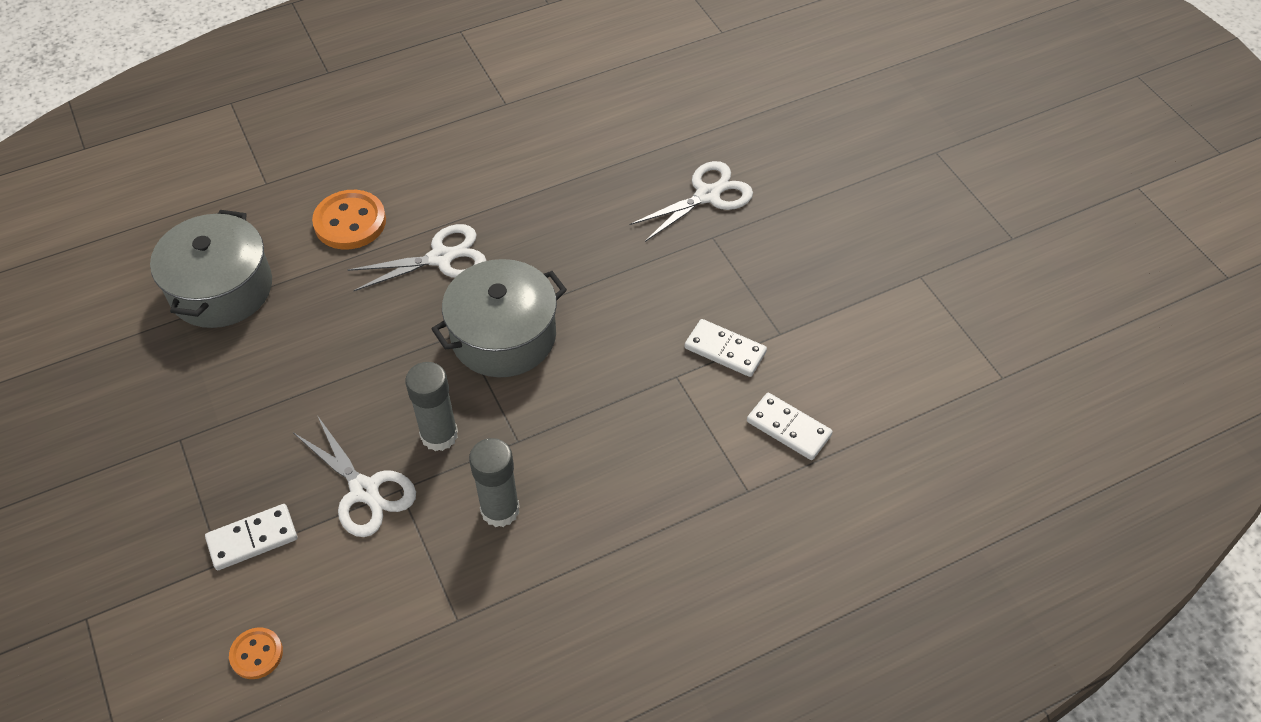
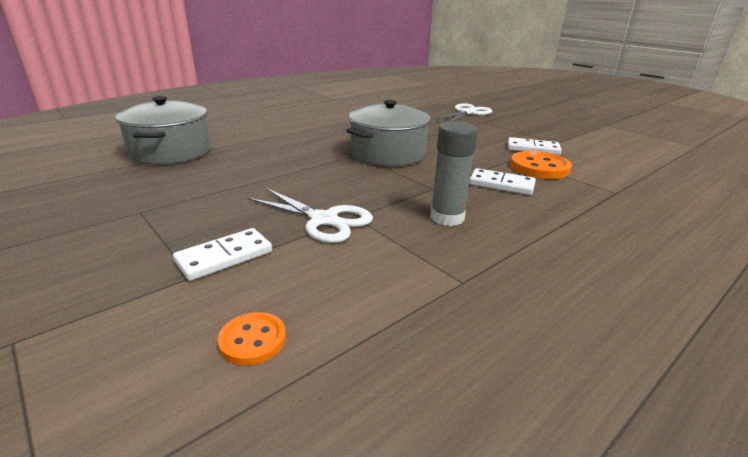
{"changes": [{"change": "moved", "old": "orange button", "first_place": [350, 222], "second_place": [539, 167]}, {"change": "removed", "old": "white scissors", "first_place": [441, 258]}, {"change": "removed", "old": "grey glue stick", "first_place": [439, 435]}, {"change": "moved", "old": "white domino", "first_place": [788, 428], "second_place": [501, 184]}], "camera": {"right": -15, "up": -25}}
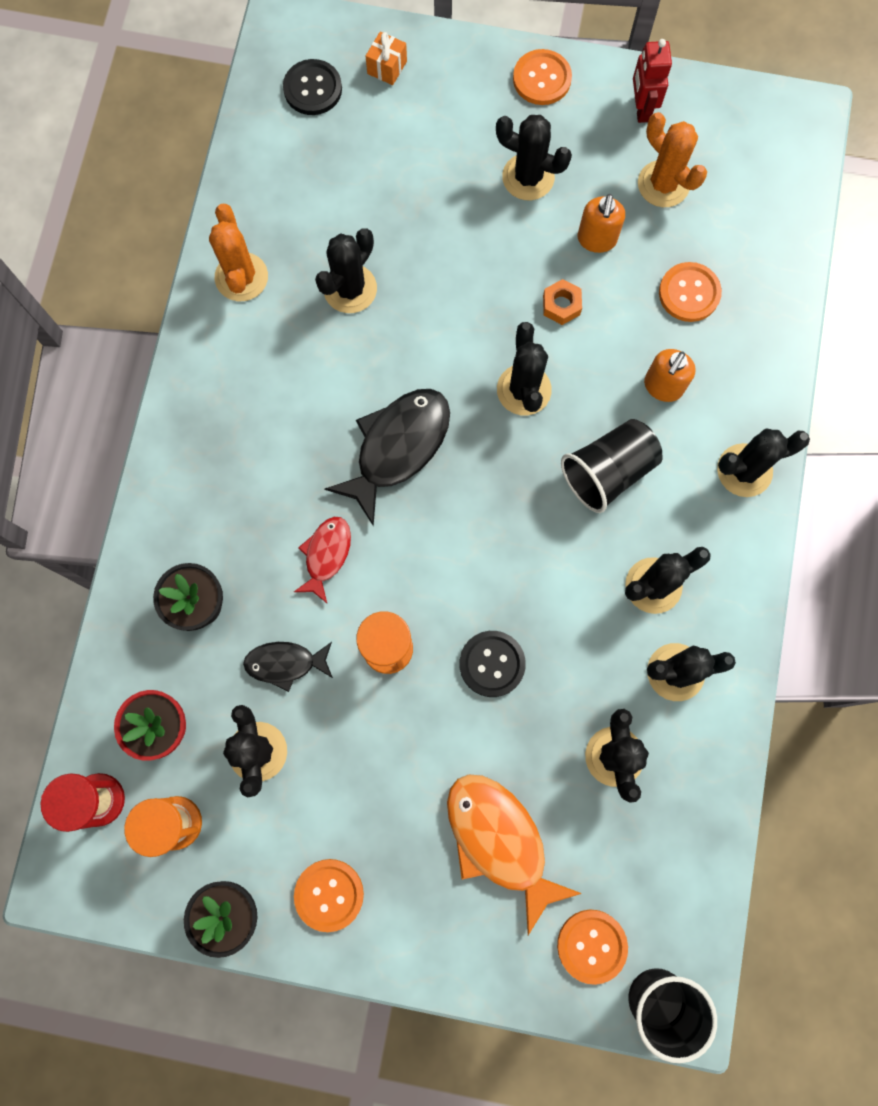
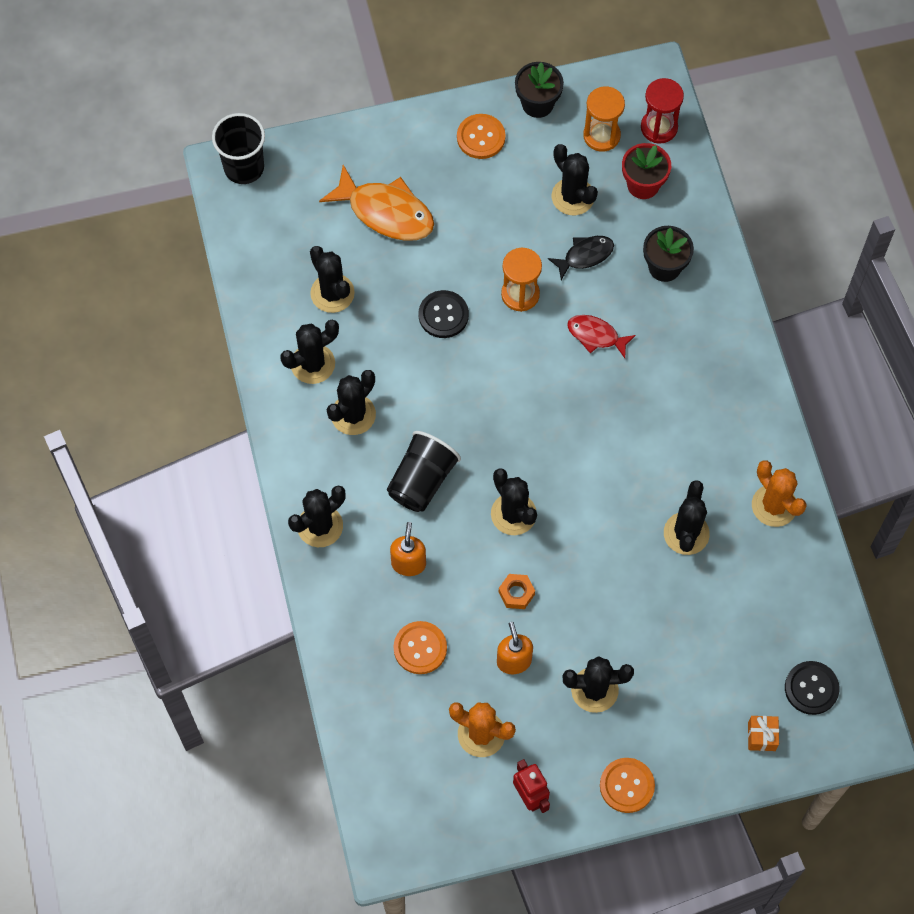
{"changes": [{"change": "turned", "old": "red fish", "first_place": [326, 555], "second_place": [596, 335], "degrees": 120}, {"change": "removed", "old": "black fish", "first_place": [398, 448]}, {"change": "removed", "old": "orange button", "first_place": [591, 945]}], "camera": {"right": 155, "up": -10}}
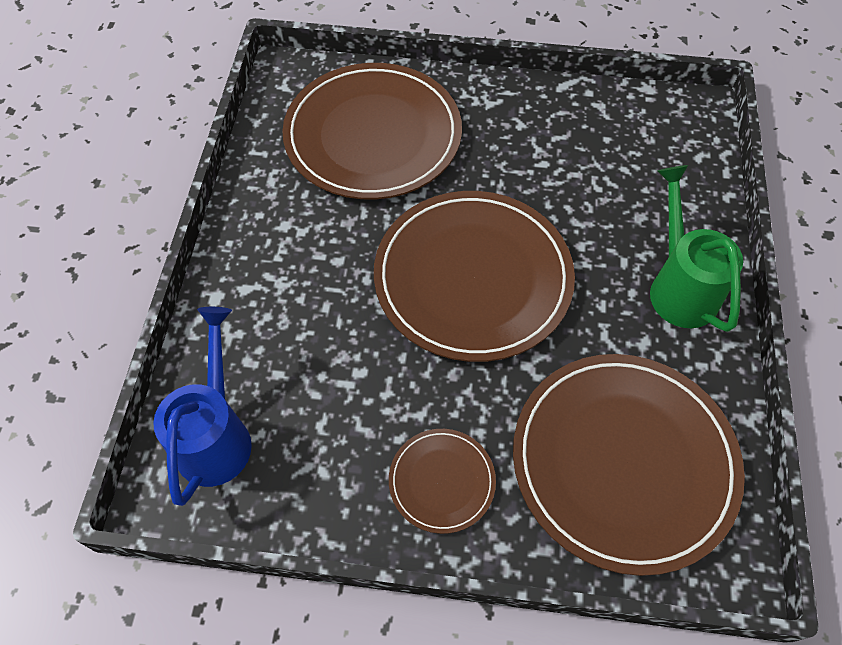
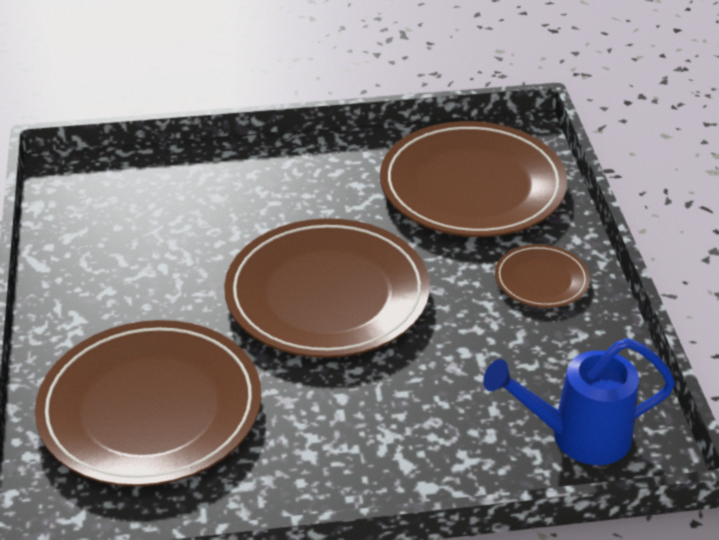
{"changes": [{"change": "removed", "old": "green watering can", "first_place": [679, 287]}], "camera": {"right": -105, "up": -20}}
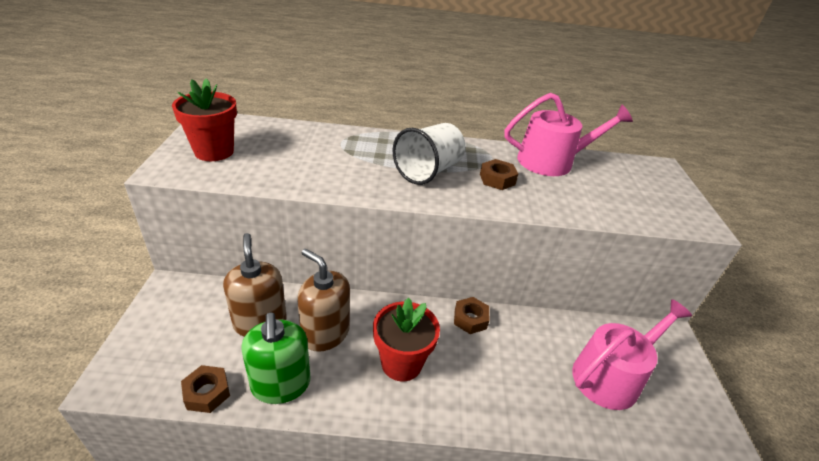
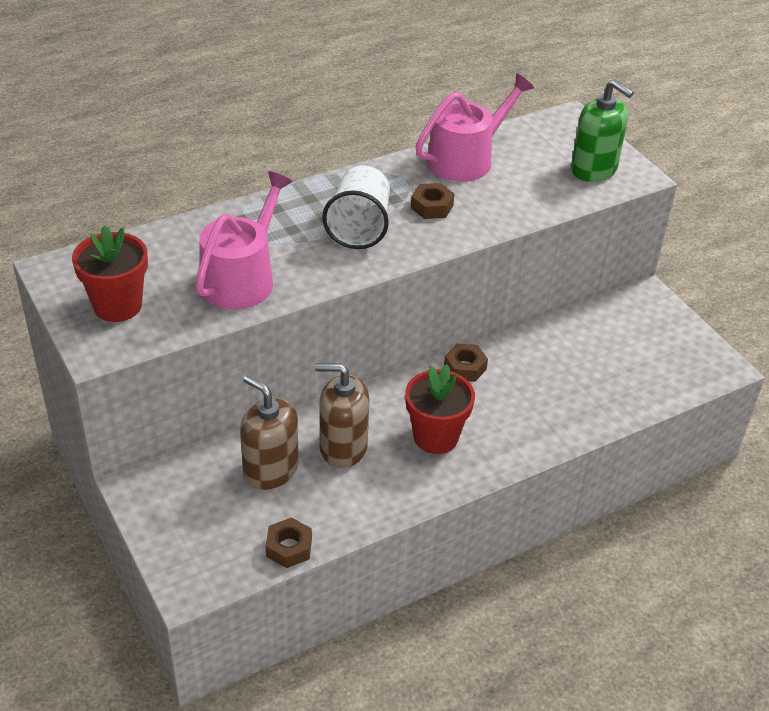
{"changes": [{"change": "moved", "old": "green soap dispenser", "first_place": [281, 384], "second_place": [594, 169]}, {"change": "moved", "old": "pink watering can", "first_place": [611, 375], "second_place": [242, 278]}], "camera": {"right": -30, "up": 5}}
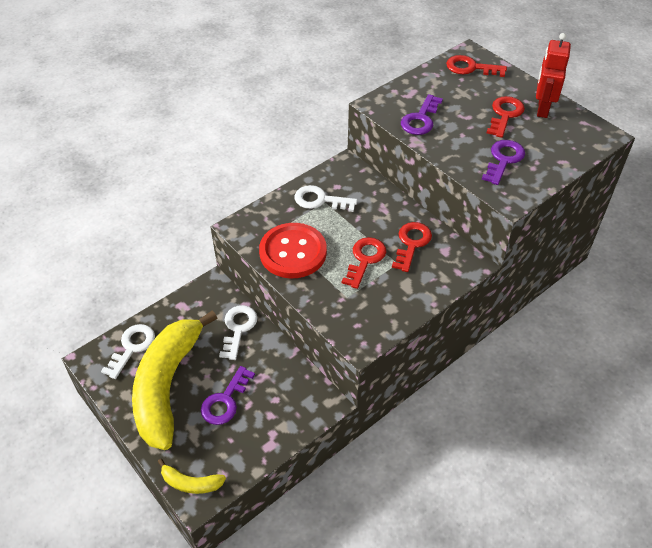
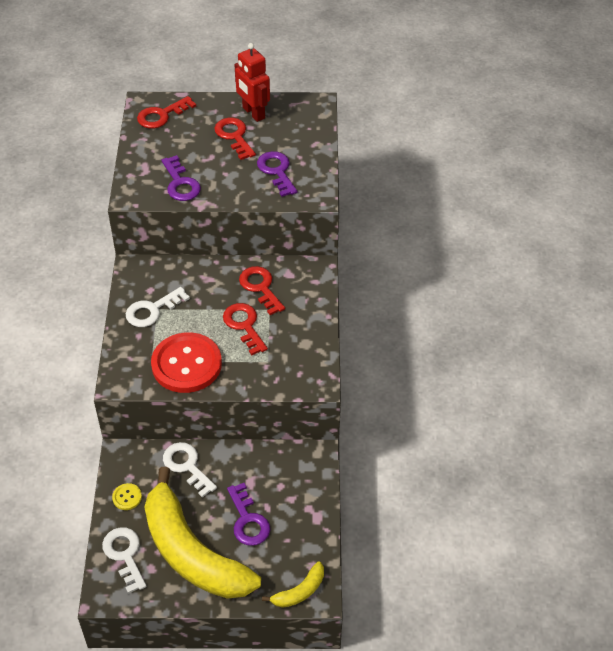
{"changes": [{"change": "added", "new": "yellow button", "second_place": [127, 497]}], "camera": {"right": -50, "up": 0}}
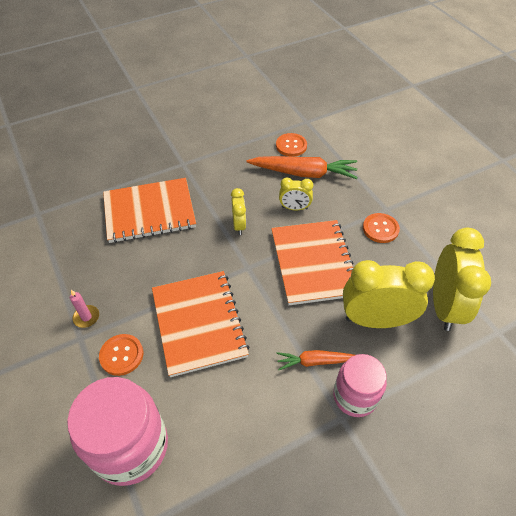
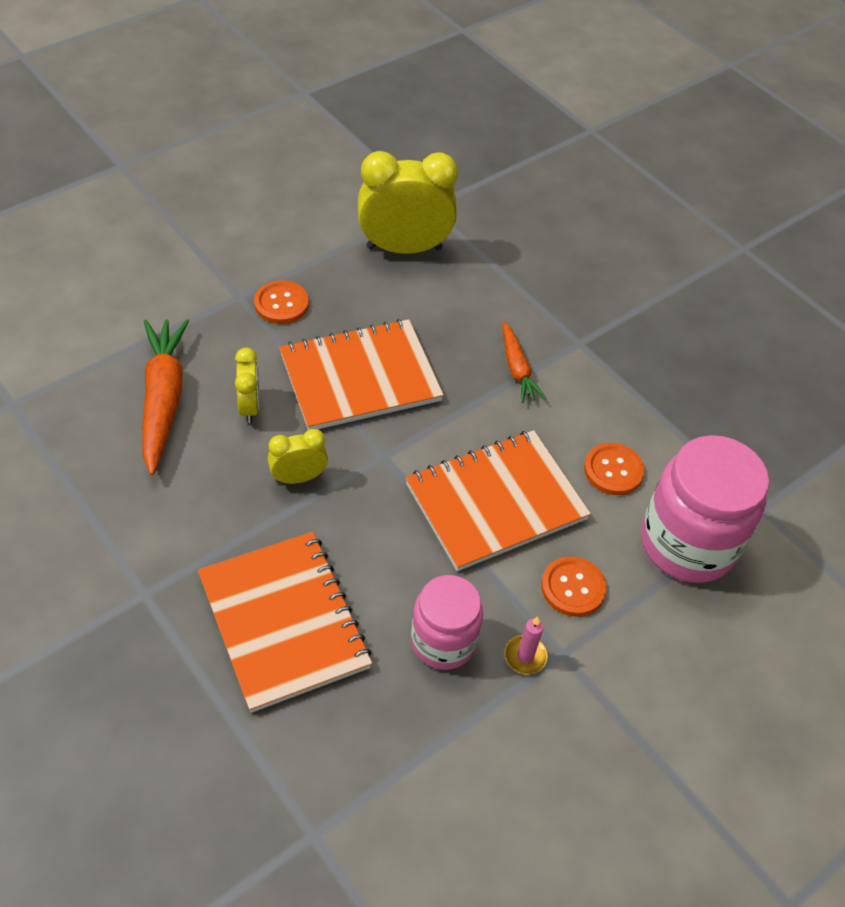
{"changes": [{"change": "moved", "old": "orange button", "first_place": [291, 146], "second_place": [613, 470]}, {"change": "moved", "old": "pink jar", "first_place": [355, 396], "second_place": [443, 641]}, {"change": "removed", "old": "yellow clock", "first_place": [375, 320]}], "camera": {"right": -105, "up": 0}}
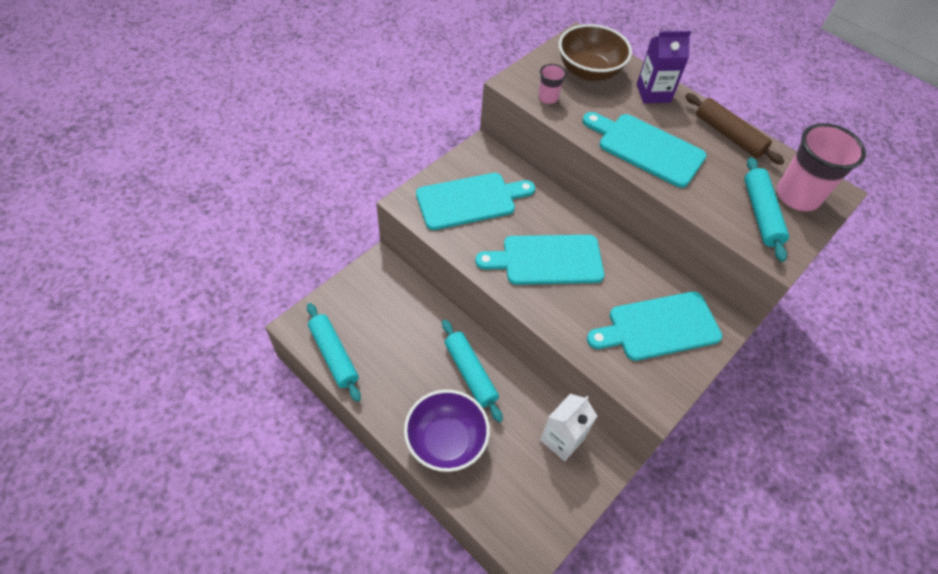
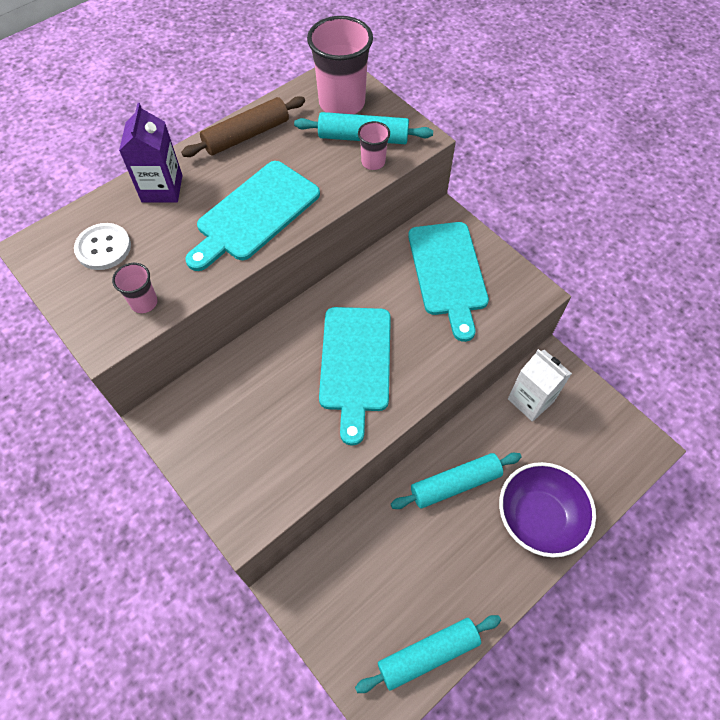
{"changes": [{"change": "removed", "old": "turquoise cutting board", "first_place": [470, 200]}, {"change": "replaced", "old": "brown bowl", "new": "white button", "first_place": [589, 71], "second_place": [103, 248]}, {"change": "added", "new": "pink cup", "second_place": [373, 162]}], "camera": {"right": -80, "up": 5}}
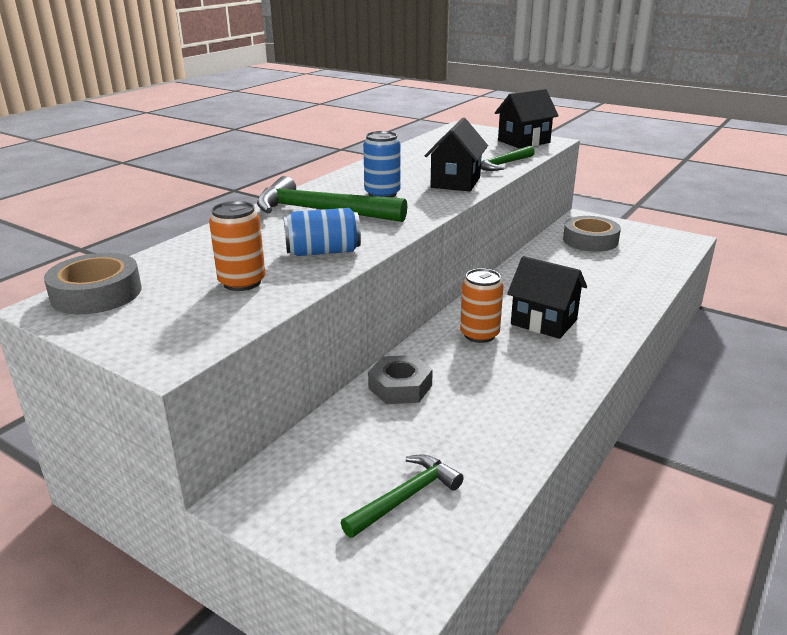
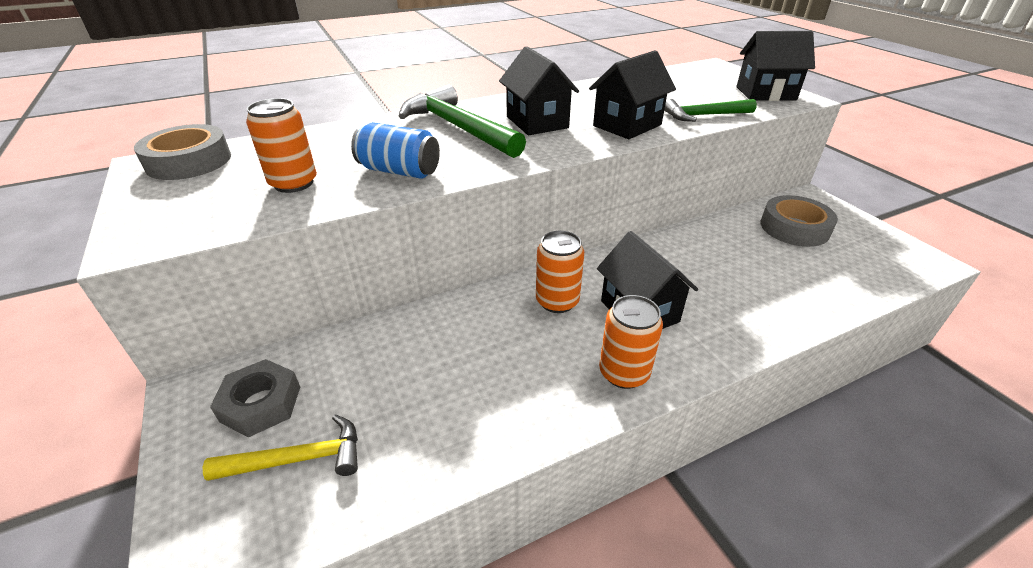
{"changes": [{"change": "recoloured", "old": "green hammer", "new": "yellow hammer", "first_place": [405, 497], "second_place": [298, 459]}, {"change": "replaced", "old": "blue can", "new": "black house", "first_place": [382, 194], "second_place": [537, 122]}, {"change": "moved", "old": "grey nut", "first_place": [400, 387], "second_place": [261, 404]}, {"change": "added", "new": "orange can", "second_place": [624, 373]}], "camera": {"right": 30, "up": 10}}
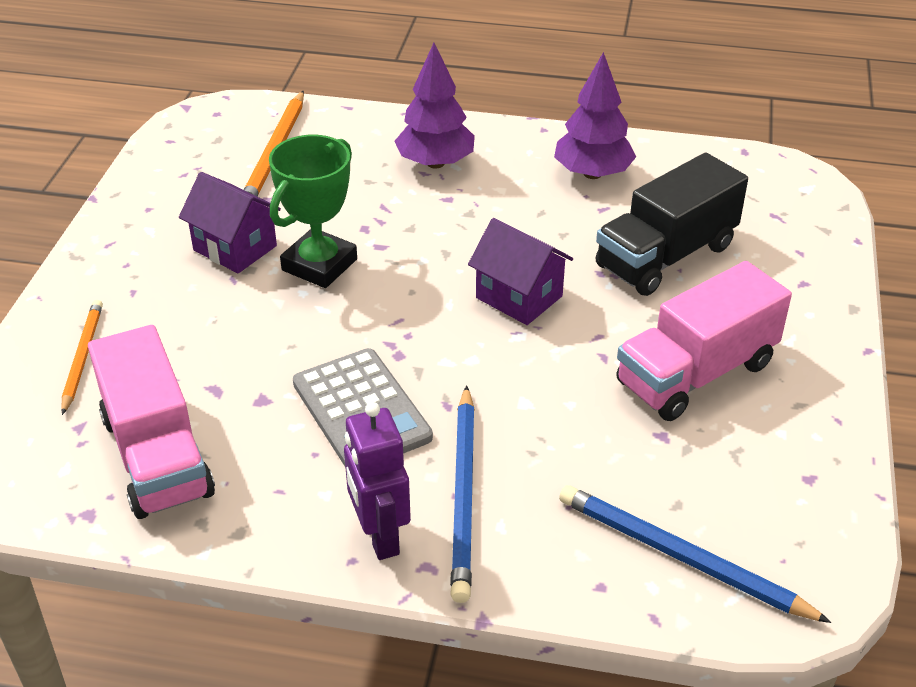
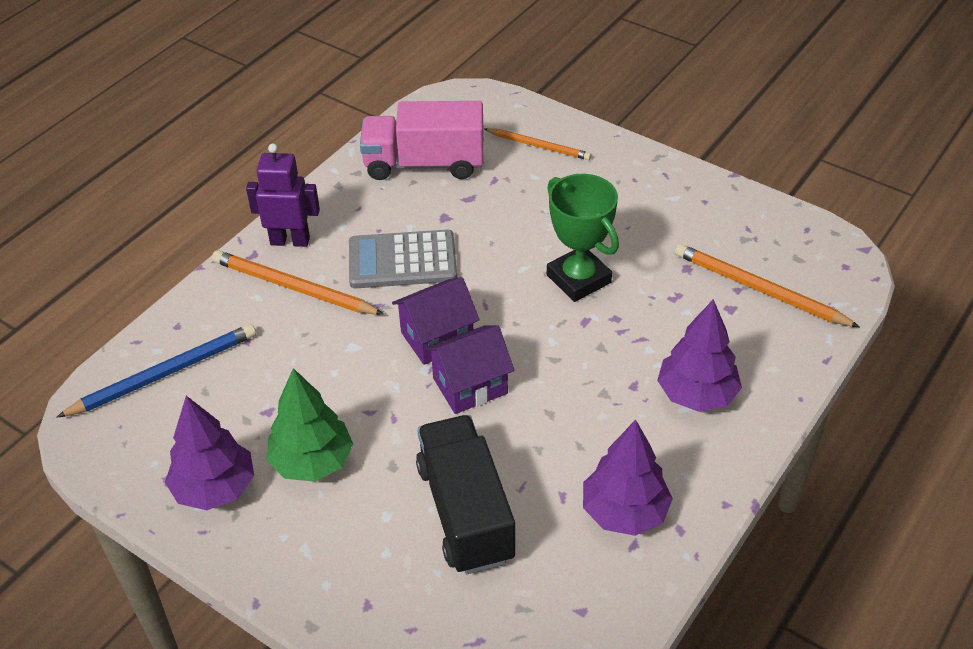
{"changes": [{"change": "moved", "old": "purple house", "first_place": [235, 248], "second_place": [437, 338]}, {"change": "recoloured", "old": "blue pencil", "new": "orange pencil", "first_place": [464, 495], "second_place": [293, 288]}, {"change": "replaced", "old": "pink truck", "new": "green tree", "first_place": [696, 373], "second_place": [312, 462]}, {"change": "added", "new": "purple tree", "second_place": [215, 488]}], "camera": {"right": 115, "up": 5}}
